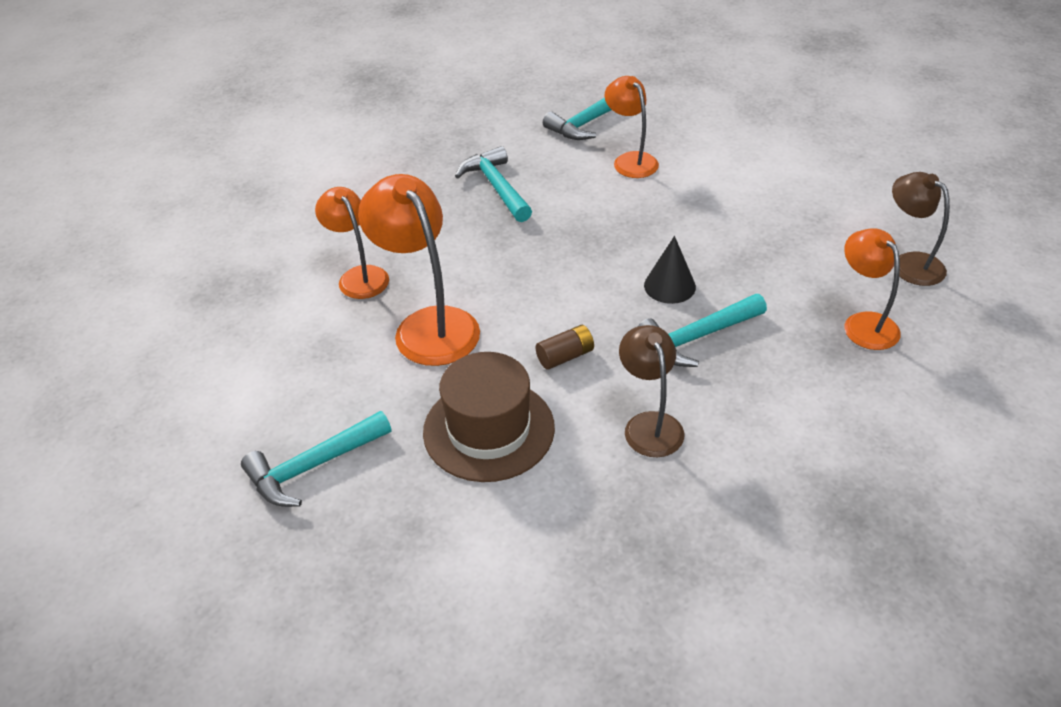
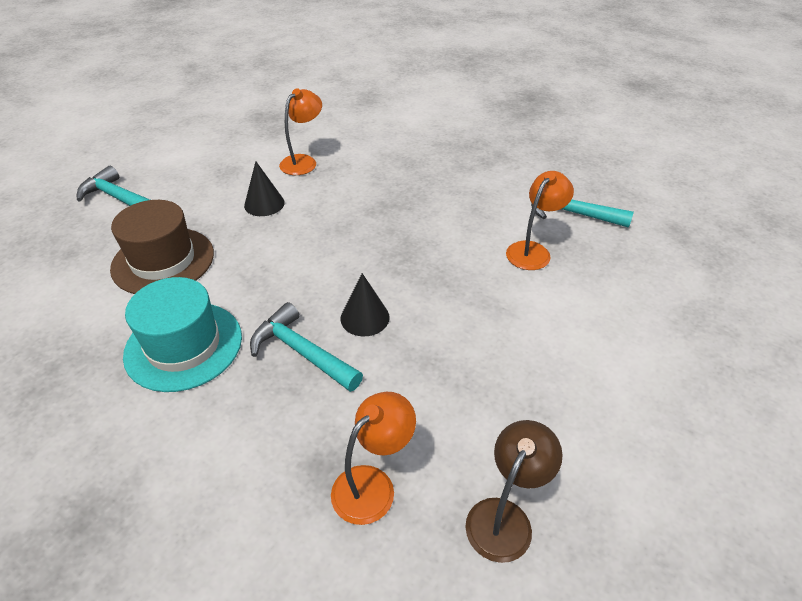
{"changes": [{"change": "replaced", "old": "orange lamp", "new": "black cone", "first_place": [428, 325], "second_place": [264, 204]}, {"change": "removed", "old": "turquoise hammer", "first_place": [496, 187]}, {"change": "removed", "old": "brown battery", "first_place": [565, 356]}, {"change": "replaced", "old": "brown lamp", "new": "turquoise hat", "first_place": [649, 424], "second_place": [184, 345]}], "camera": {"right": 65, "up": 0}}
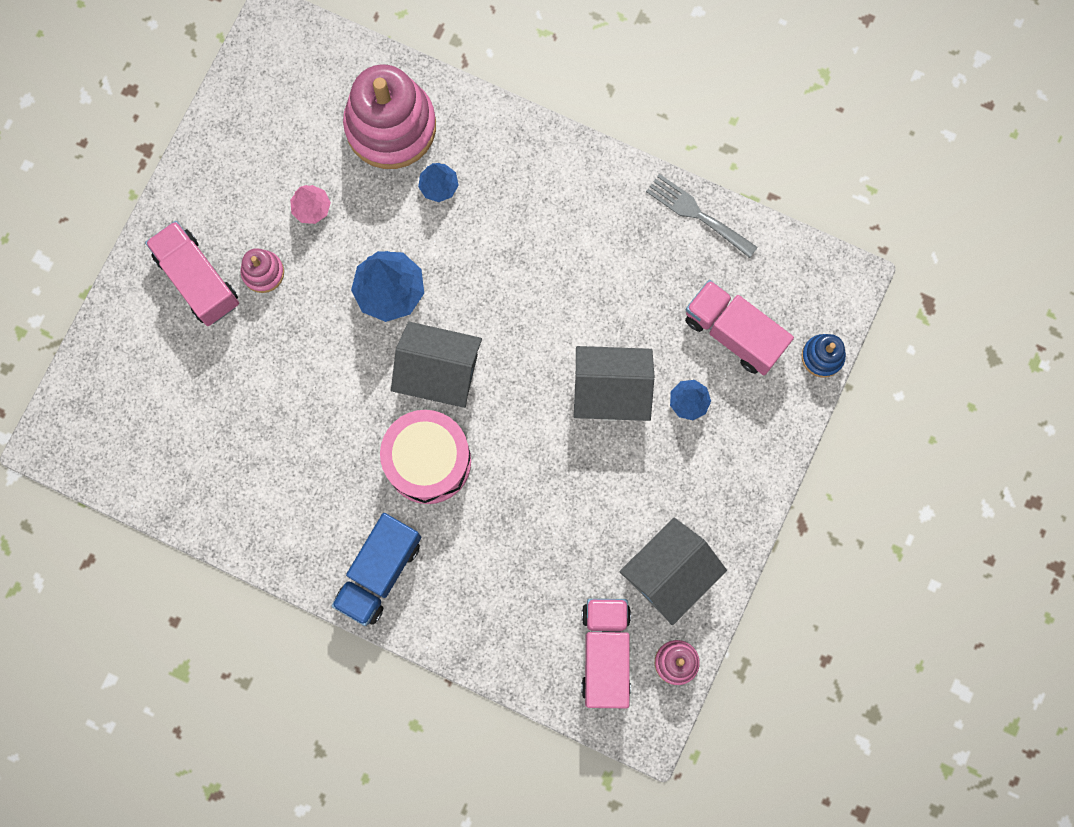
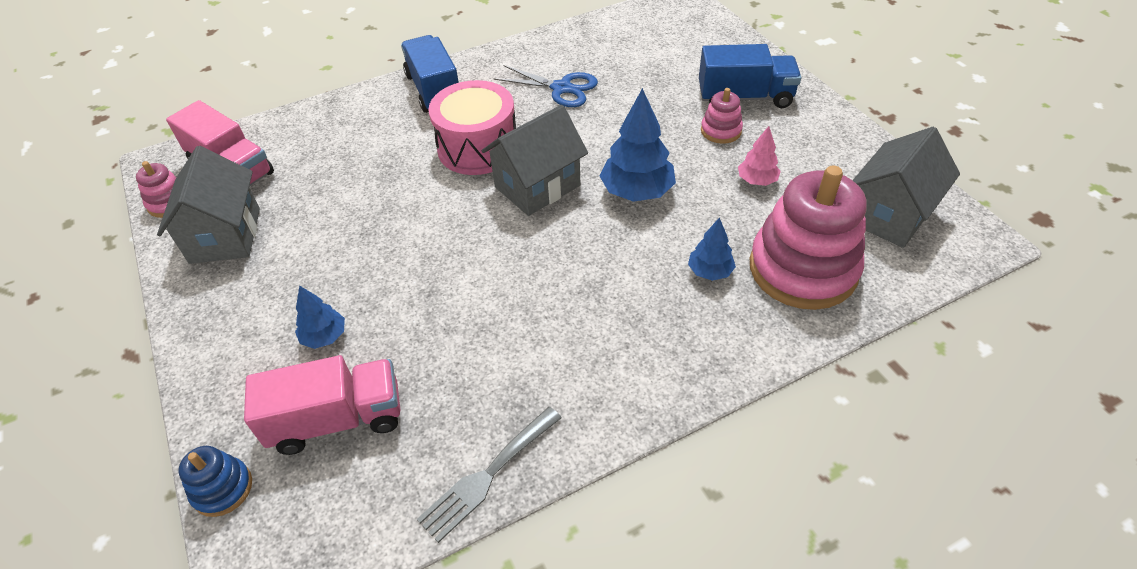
{"changes": [{"change": "recoloured", "old": "pink truck", "new": "blue truck", "first_place": [198, 280], "second_place": [744, 97]}, {"change": "moved", "old": "grey house", "first_place": [610, 392], "second_place": [889, 215]}, {"change": "turned", "old": "grey fork", "first_place": [697, 214], "second_place": [487, 476], "degrees": 150}, {"change": "added", "new": "blue scissors", "second_place": [561, 88]}], "camera": {"right": 130, "up": -30}}
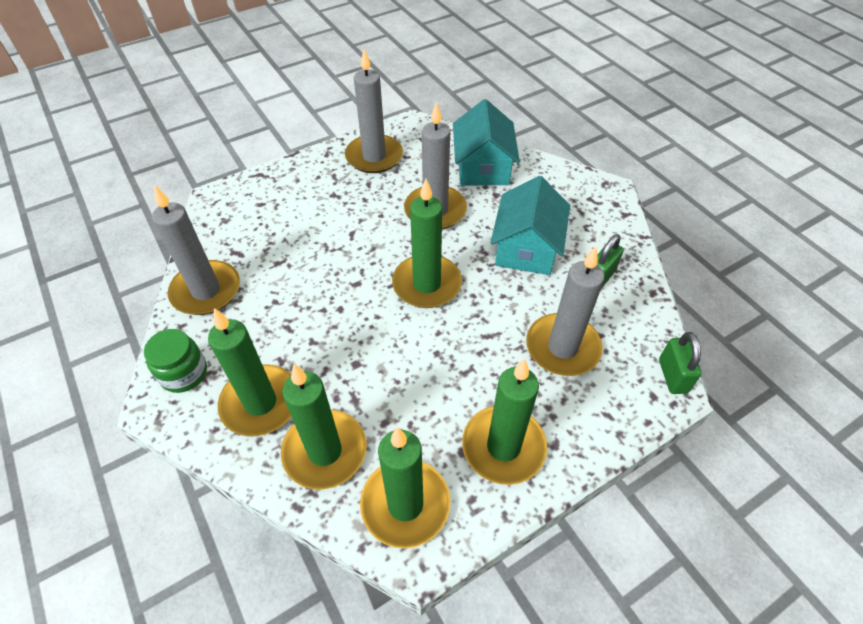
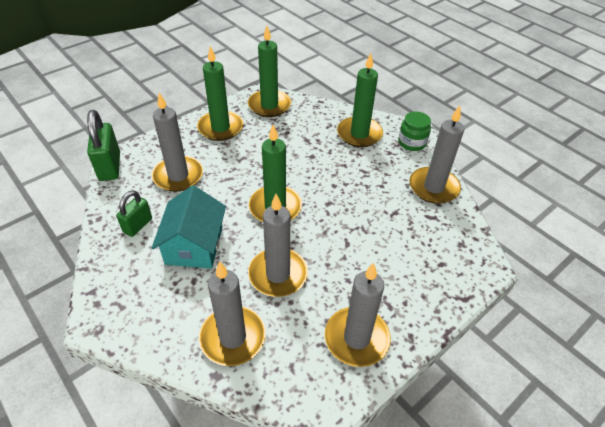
{"changes": [{"change": "removed", "old": "green candle", "first_place": [325, 451]}, {"change": "replaced", "old": "turquoise house", "new": "grey candle", "first_place": [482, 167], "second_place": [233, 337]}, {"change": "resized", "old": "green padlock", "first_place": [672, 376], "second_place": [110, 167], "factor": 1.57}], "camera": {"right": 170, "up": -5}}
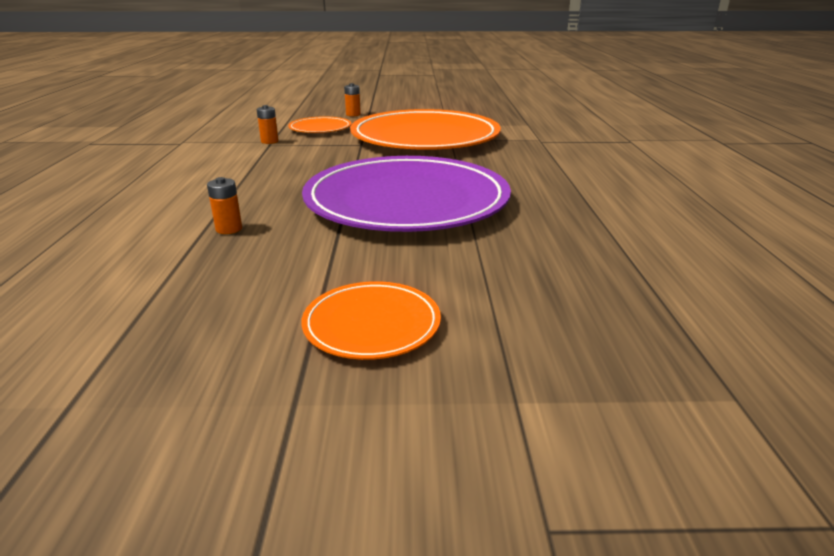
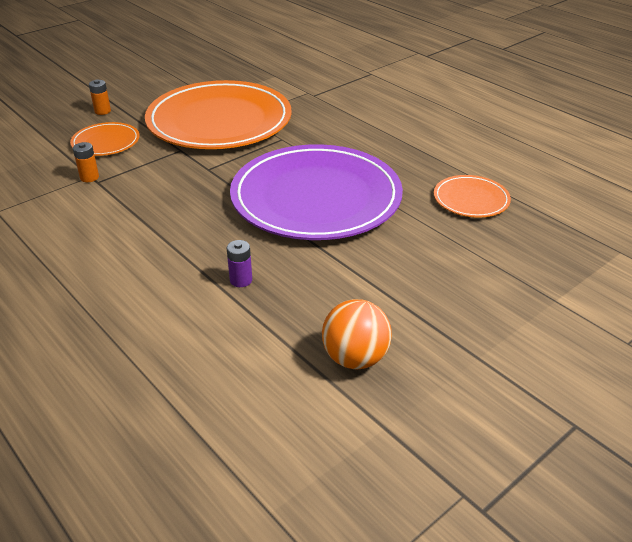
{"changes": [{"change": "recoloured", "old": "orange battery", "new": "purple battery", "first_place": [229, 229], "second_place": [241, 280]}, {"change": "moved", "old": "orange plate", "first_place": [372, 324], "second_place": [471, 199]}, {"change": "added", "new": "orange ball", "second_place": [355, 358]}], "camera": {"right": -40, "up": 10}}
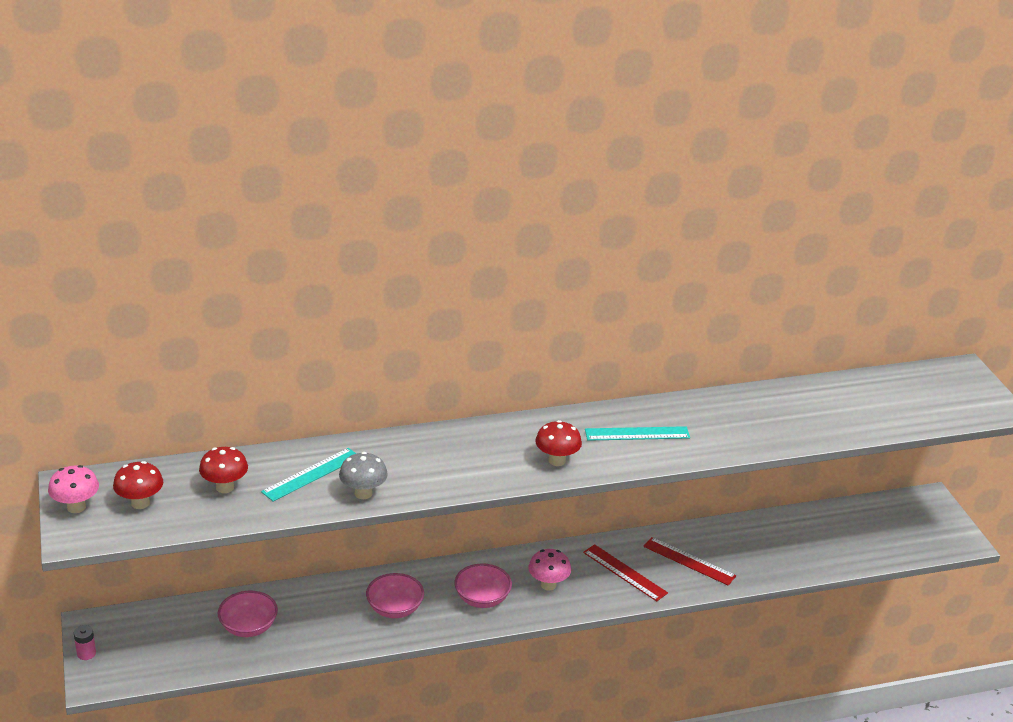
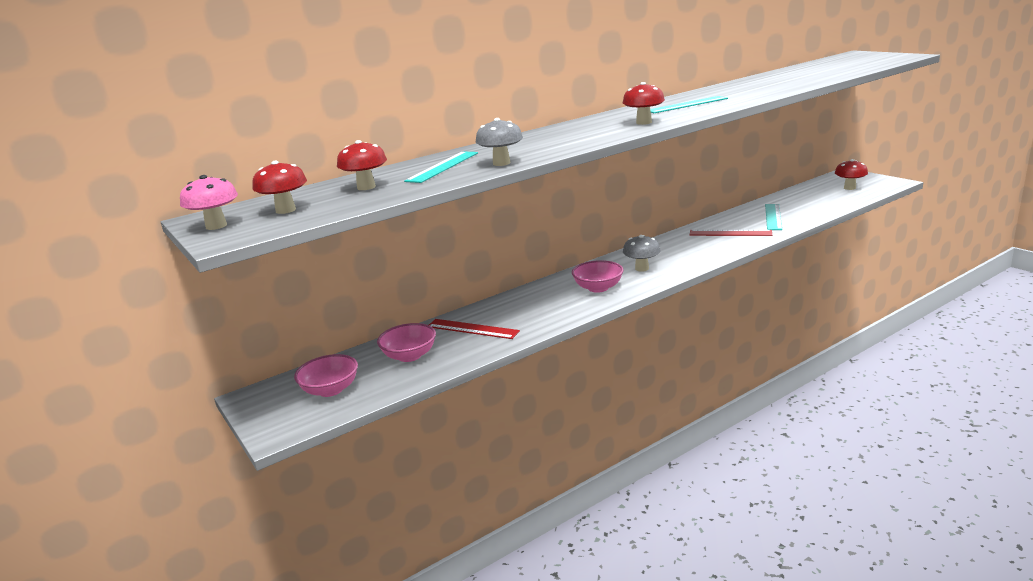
{"changes": [{"change": "removed", "old": "pink battery", "first_place": [86, 653]}, {"change": "moved", "old": "pink bowl", "first_place": [395, 608], "second_place": [330, 390]}, {"change": "recoloured", "old": "pink mushroom", "new": "grey mushroom", "first_place": [548, 585], "second_place": [642, 268]}, {"change": "moved", "old": "red ruler", "first_place": [625, 572], "second_place": [472, 329]}, {"change": "added", "new": "turquoise ruler", "second_place": [773, 217]}, {"change": "added", "new": "red mushroom", "second_place": [849, 188]}], "camera": {"right": -15, "up": -10}}
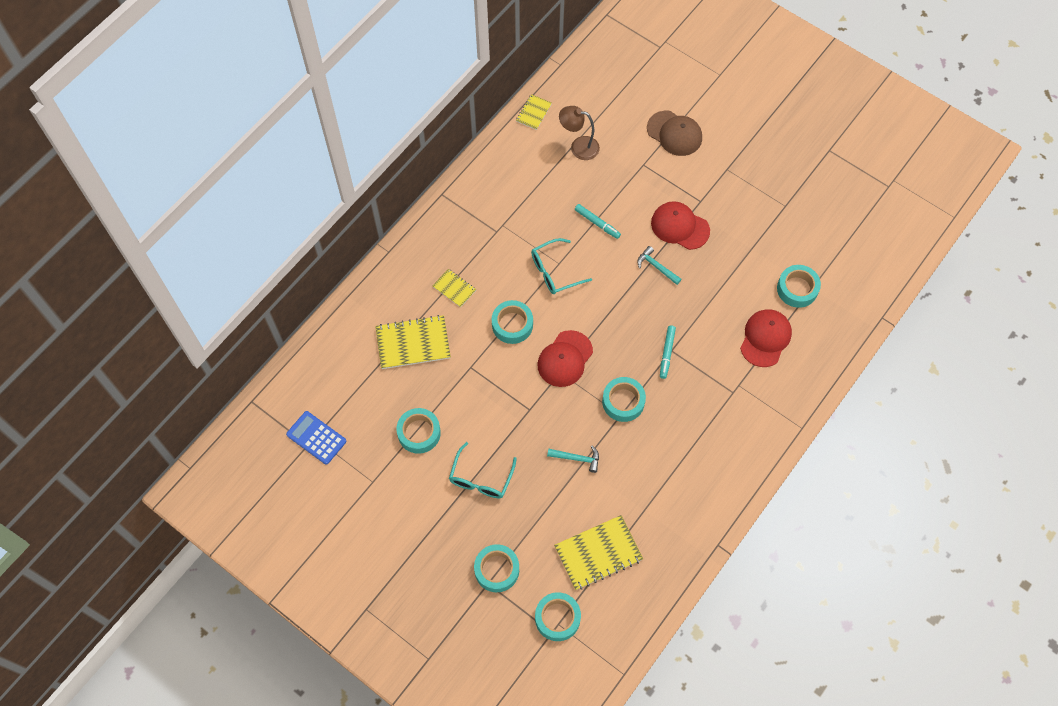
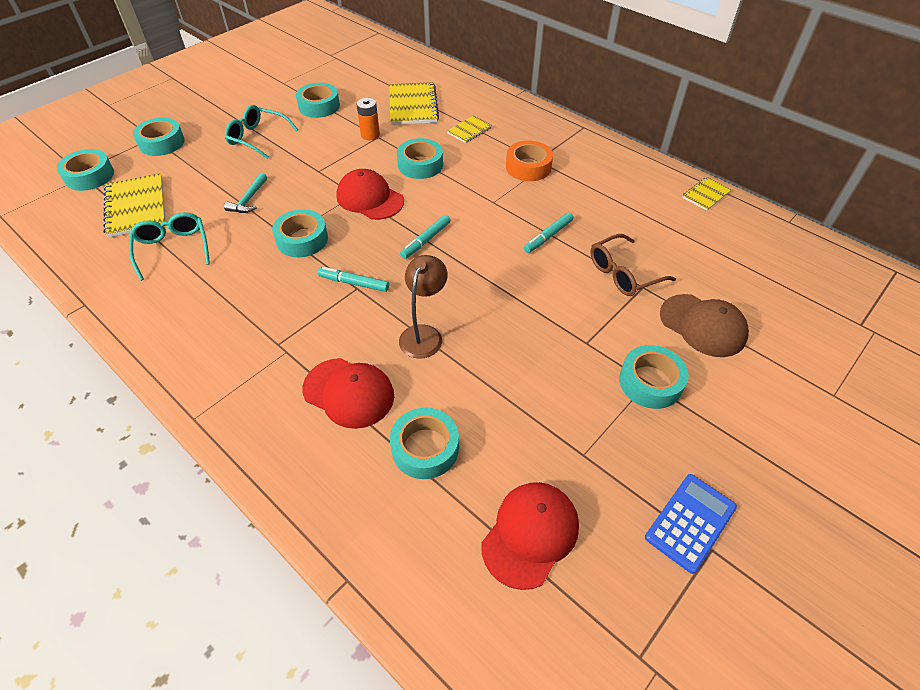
{"changes": [{"change": "moved", "old": "blue calculator", "first_place": [316, 438], "second_place": [690, 522]}, {"change": "turned", "old": "yellow notebook", "first_place": [533, 113], "second_place": [706, 195], "degrees": -75}, {"change": "moved", "old": "turquoise glasses", "first_place": [555, 271], "second_place": [173, 249]}, {"change": "moved", "old": "brown lamp", "first_place": [578, 147], "second_place": [424, 334]}, {"change": "removed", "old": "turquoise hammer", "first_place": [656, 267]}, {"change": "turned", "old": "brown cap", "first_place": [674, 133], "second_place": [703, 325], "degrees": -90}, {"change": "moved", "old": "red cap", "first_place": [680, 226], "second_place": [530, 534]}, {"change": "added", "new": "orange battery", "second_place": [370, 135]}, {"change": "added", "new": "turquoise marker", "second_place": [426, 240]}, {"change": "added", "new": "orange tape", "second_place": [528, 167]}, {"change": "added", "new": "brown glasses", "second_place": [623, 273]}, {"change": "added", "new": "turquoise tape", "second_place": [650, 382]}], "camera": {"right": 95, "up": -15}}
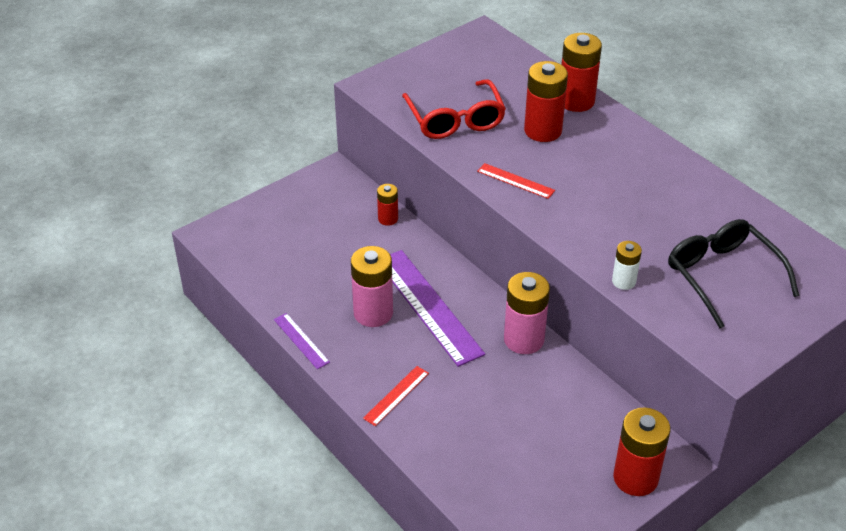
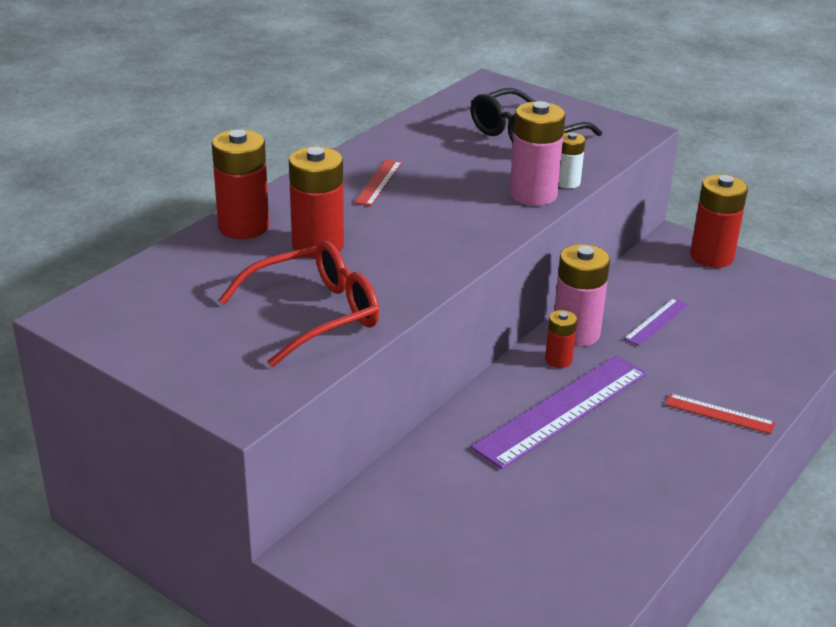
{"changes": [{"change": "moved", "old": "purple ruler", "first_place": [301, 340], "second_place": [656, 321]}, {"change": "moved", "old": "pink battery", "first_place": [373, 313], "second_place": [533, 194]}, {"change": "moved", "old": "red battery", "first_place": [388, 219], "second_place": [558, 360]}, {"change": "moved", "old": "red ruler", "first_place": [515, 181], "second_place": [378, 182]}], "camera": {"right": -105, "up": -10}}
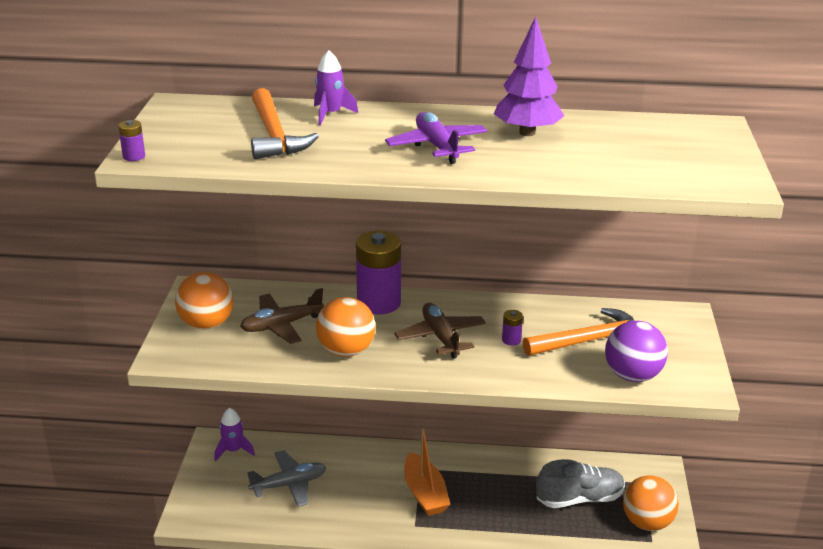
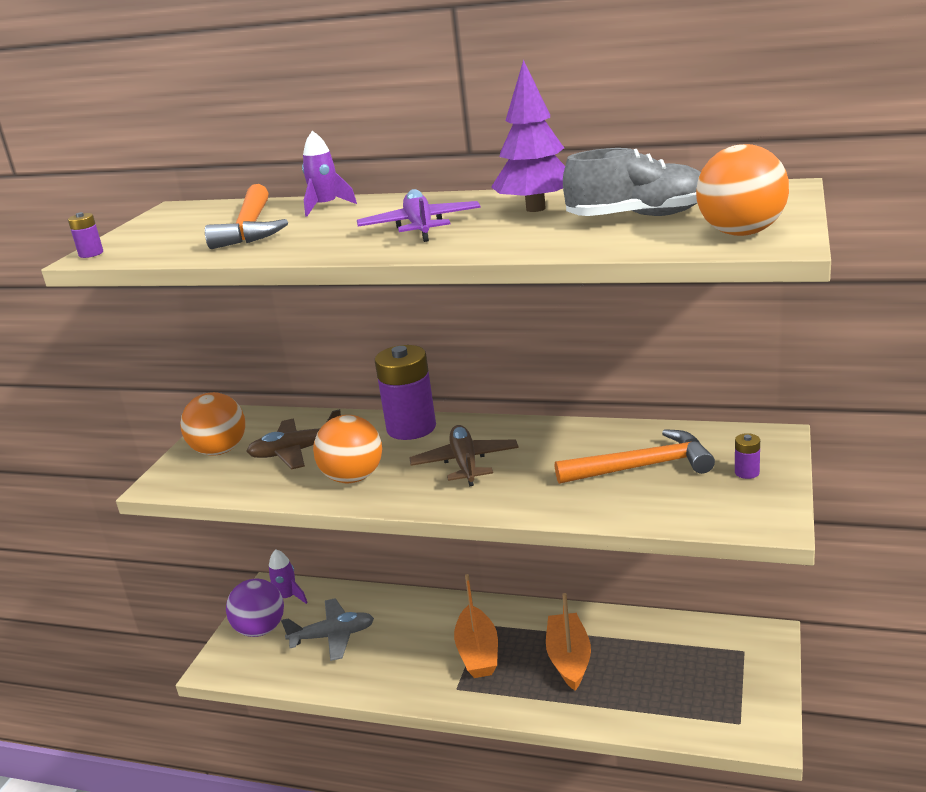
{"changes": [{"change": "moved", "old": "purple battery", "first_place": [511, 340], "second_place": [747, 472]}, {"change": "moved", "old": "grey shoe", "first_place": [579, 499], "second_place": [638, 217]}, {"change": "moved", "old": "purple ball", "first_place": [632, 376], "second_place": [260, 629]}, {"change": "moved", "old": "orange ball", "first_place": [647, 522], "second_place": [741, 233]}, {"change": "added", "new": "orange boat", "second_place": [569, 659]}], "camera": {"right": 15, "up": -5}}
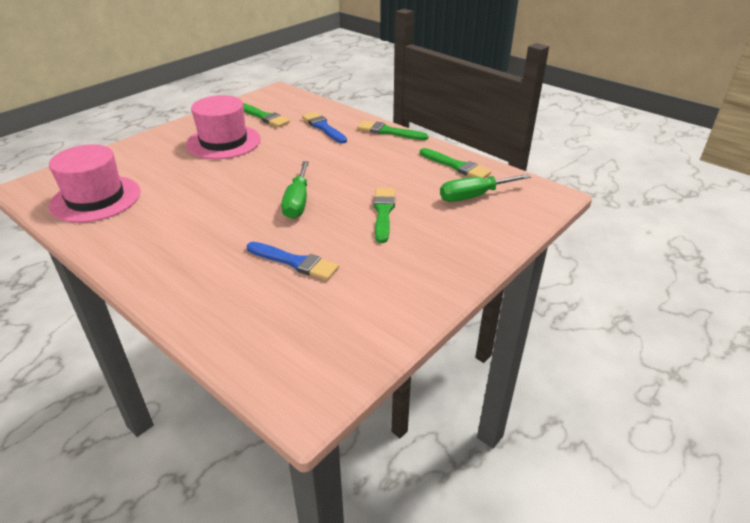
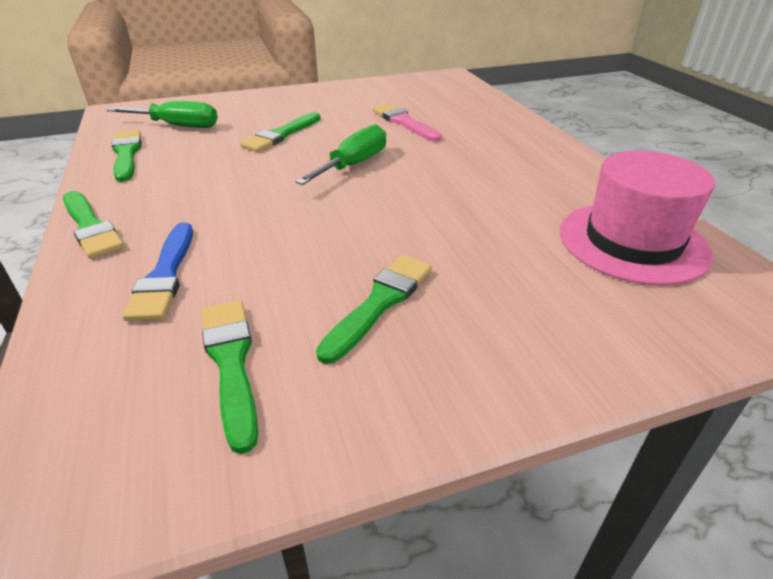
{"changes": [{"change": "replaced", "old": "pink hat", "new": "green brush", "first_place": [223, 142], "second_place": [380, 302]}, {"change": "recoloured", "old": "blue brush", "new": "pink brush", "first_place": [295, 262], "second_place": [404, 122]}], "camera": {"right": -150, "up": 0}}
